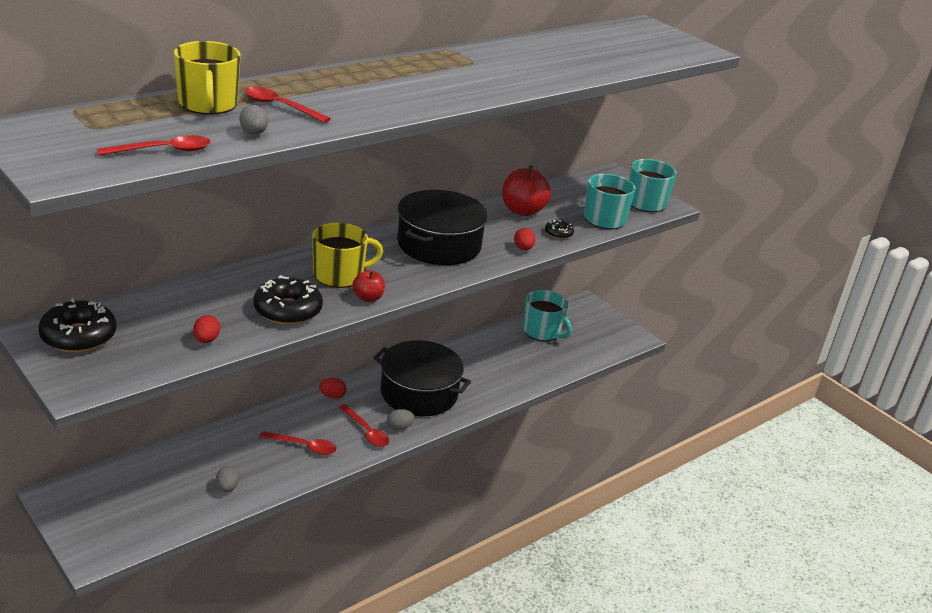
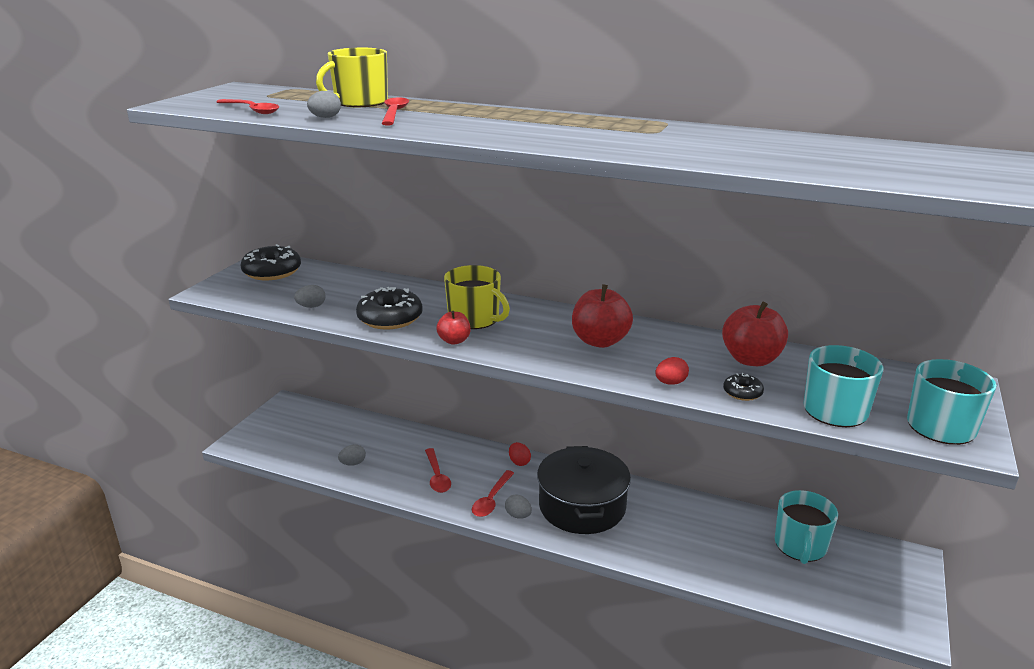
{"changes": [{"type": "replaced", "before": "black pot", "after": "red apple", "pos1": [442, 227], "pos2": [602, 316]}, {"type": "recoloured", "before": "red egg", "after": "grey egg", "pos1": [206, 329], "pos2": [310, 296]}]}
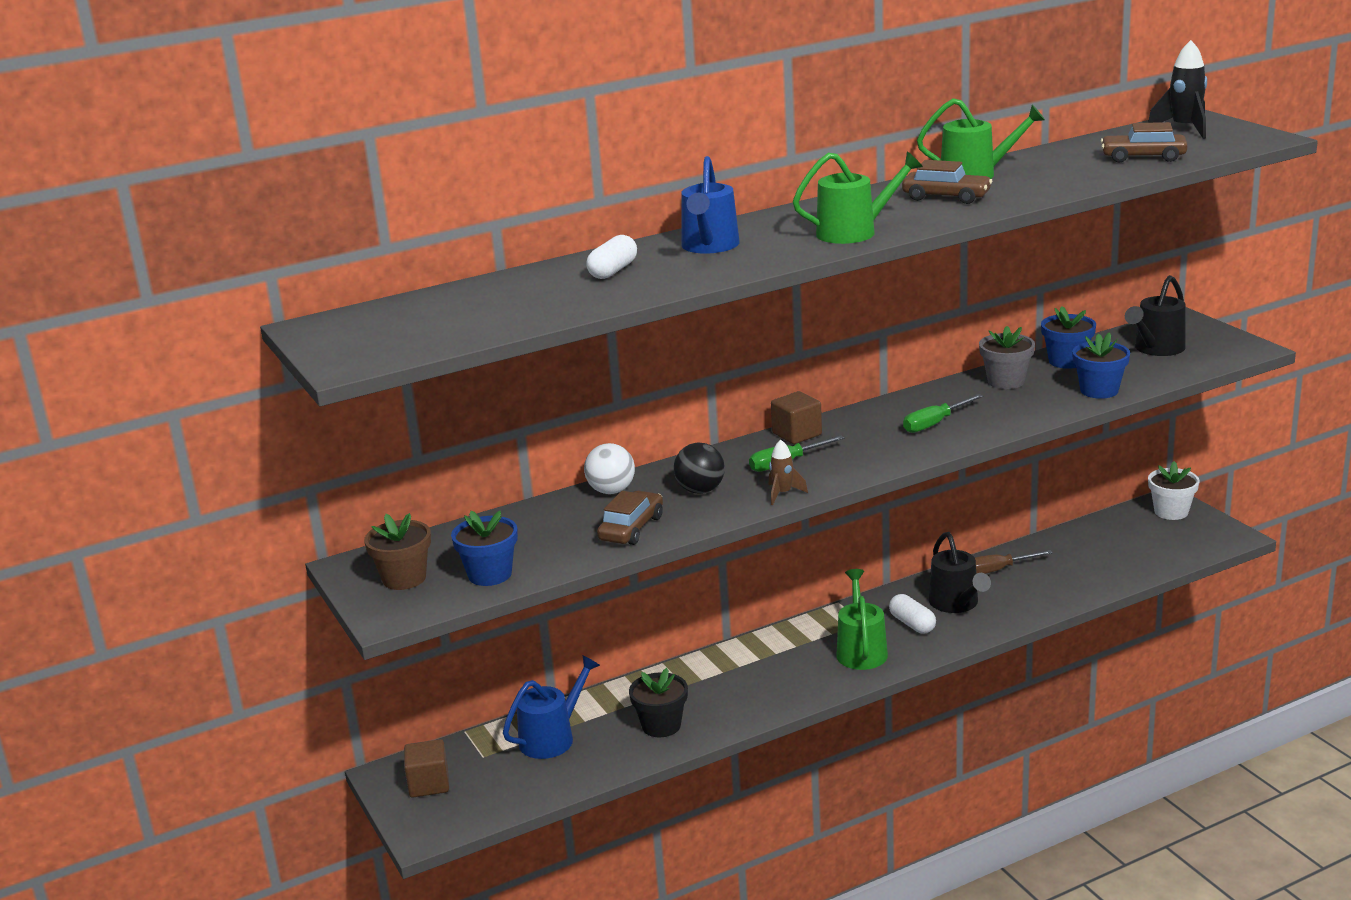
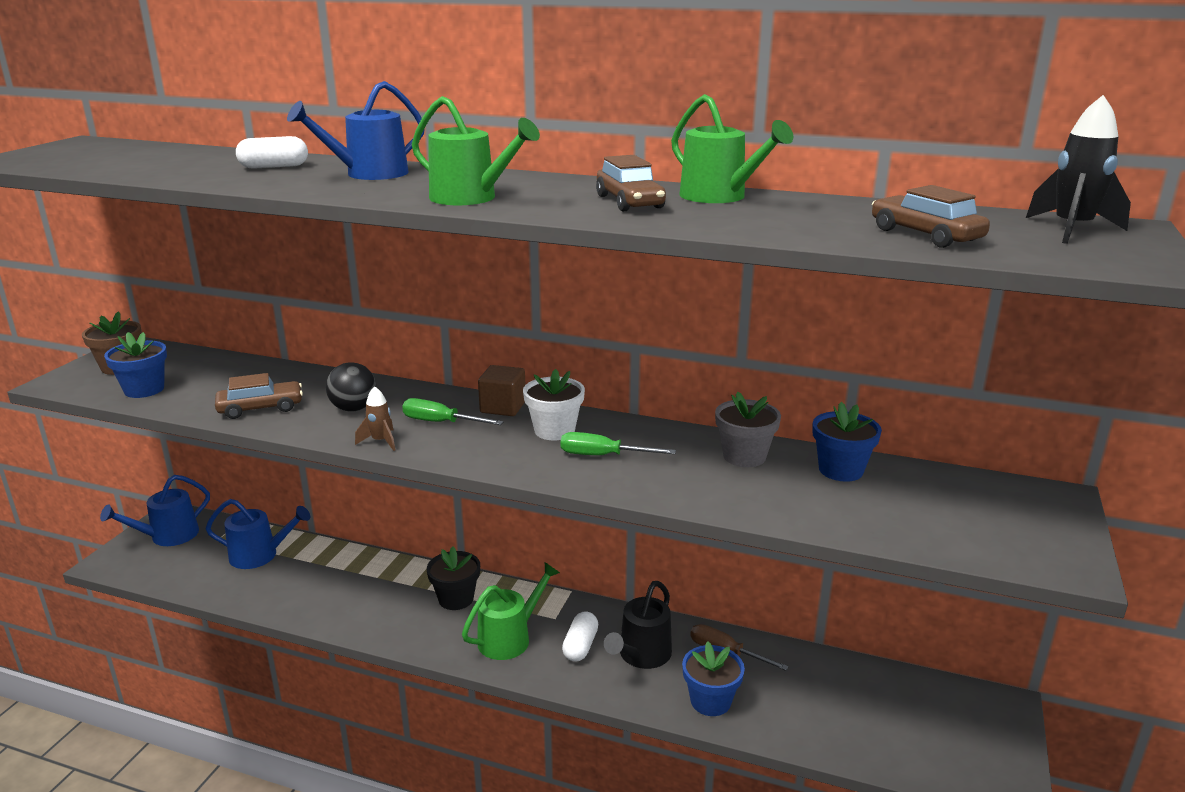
{"changes": [{"type": "removed", "before": "white ball", "pos1": [609, 468]}, {"type": "removed", "before": "black watering can", "pos1": [1155, 315]}, {"type": "moved", "before": "black flower pot", "pos1": [658, 702], "pos2": [453, 578]}, {"type": "moved", "before": "blue flower pot", "pos1": [1101, 365], "pos2": [713, 678]}, {"type": "moved", "before": "white flower pot", "pos1": [1173, 490], "pos2": [554, 404]}, {"type": "replaced", "before": "brown cube", "after": "blue watering can", "pos1": [426, 768], "pos2": [155, 510]}]}
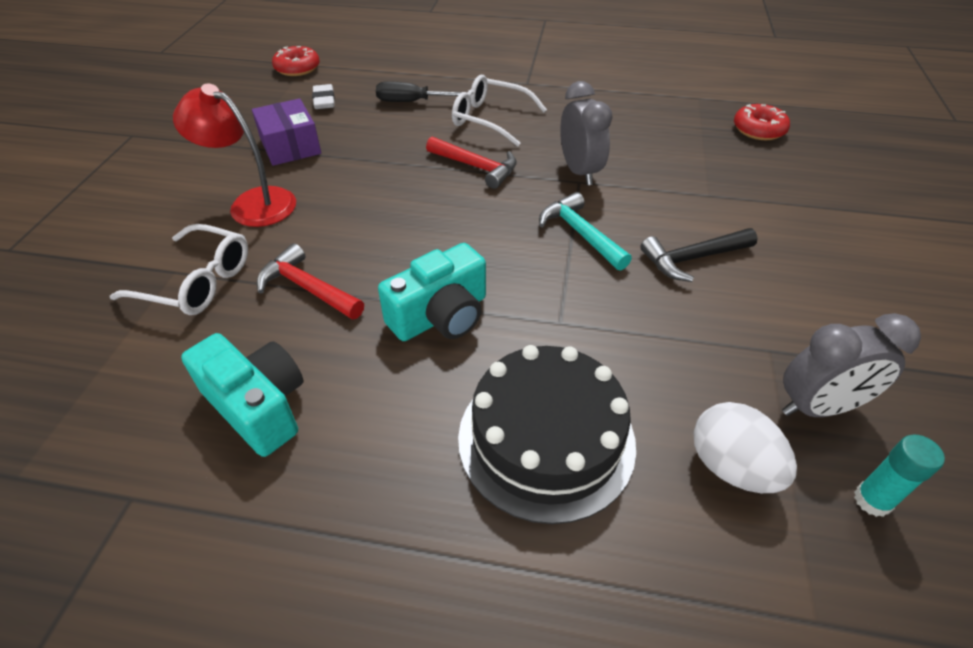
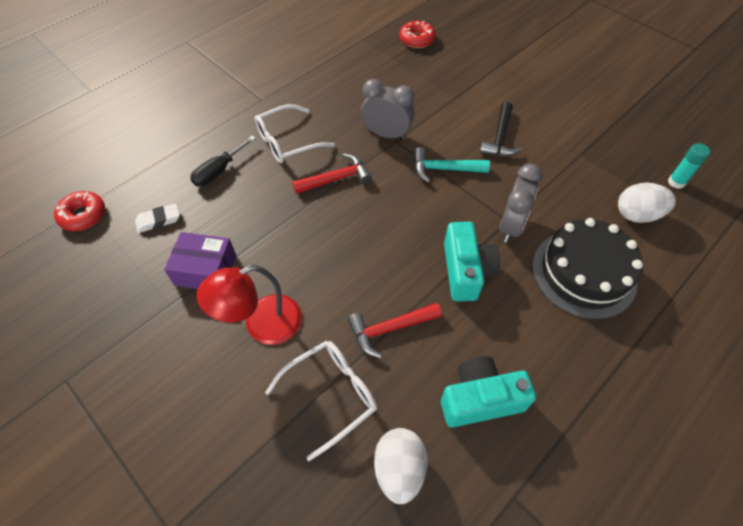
{"changes": [{"type": "added", "after": "white egg", "pos2": [401, 466]}, {"type": "moved", "before": "grey clock", "pos1": [851, 365], "pos2": [521, 203]}, {"type": "turned", "before": "white eraser", "pos1": [323, 96], "pos2": [157, 218], "turn": -45}]}
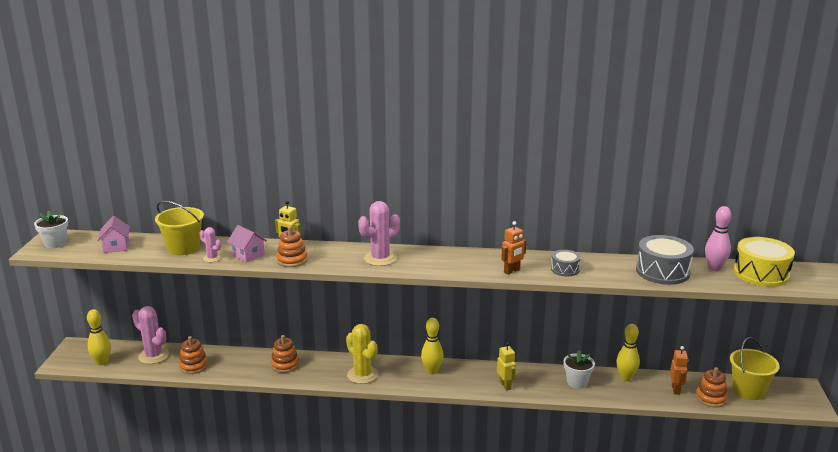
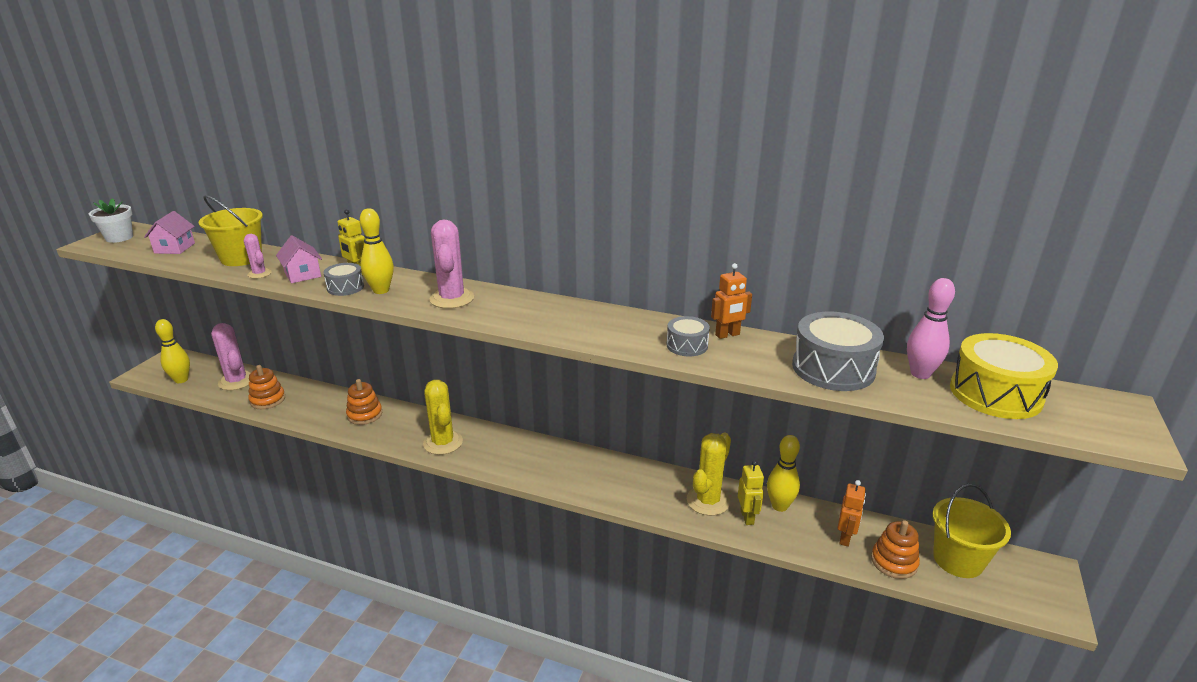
{"changes": [{"type": "moved", "before": "yellow bowling pin", "pos1": [432, 346], "pos2": [377, 251]}, {"type": "moved", "before": "yellow robot", "pos1": [506, 366], "pos2": [751, 492]}, {"type": "moved", "before": "orange robot", "pos1": [513, 248], "pos2": [731, 301]}, {"type": "replaced", "before": "orange stacking toy", "after": "grey drum", "pos1": [292, 246], "pos2": [343, 279]}, {"type": "replaced", "before": "white flower pot", "after": "yellow cactus", "pos1": [579, 369], "pos2": [709, 474]}, {"type": "turned", "before": "pink cactus", "pos1": [379, 233], "pos2": [452, 264], "turn": -75}]}
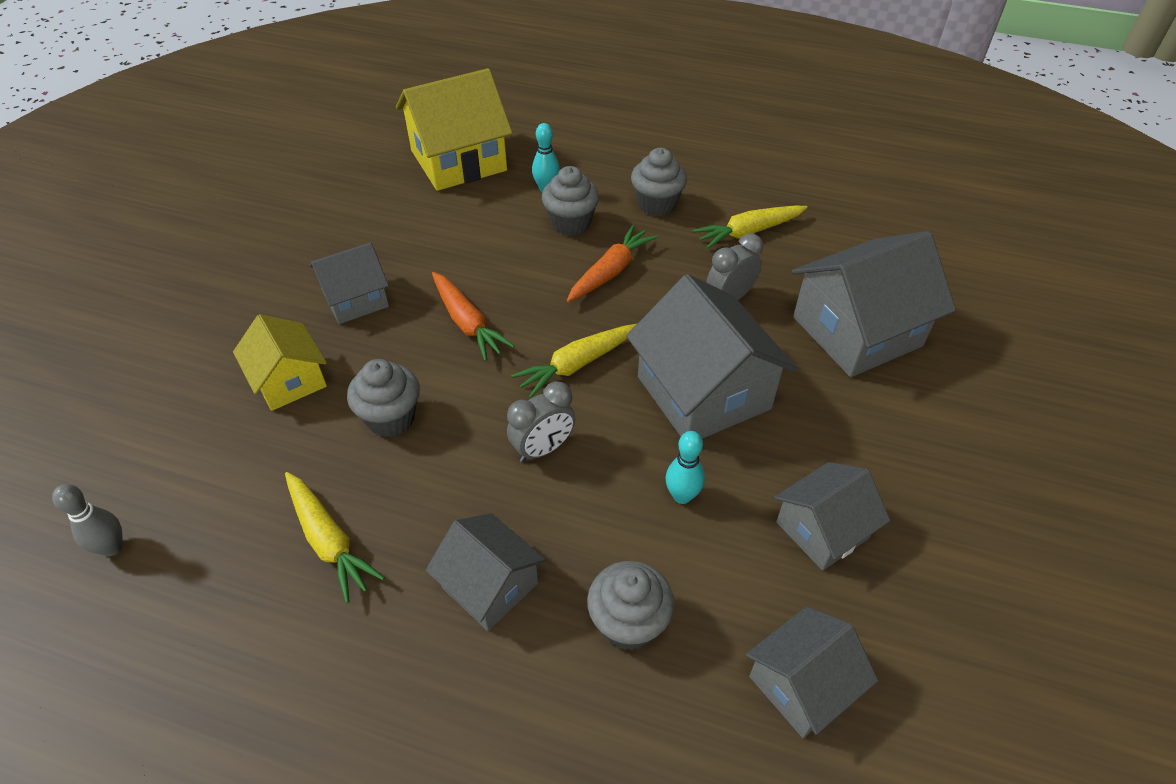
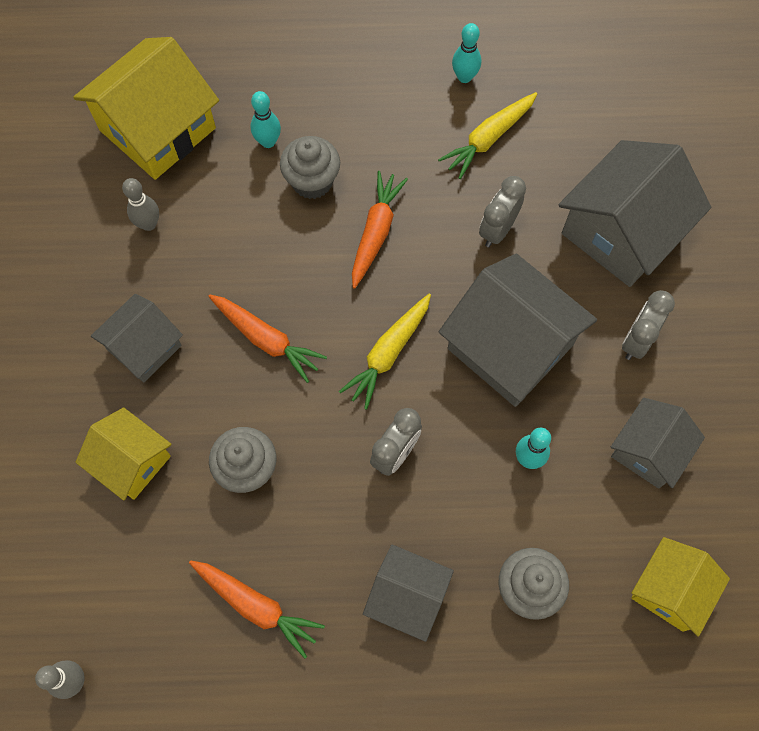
{"changes": [{"type": "removed", "before": "grey cupcake", "pos1": [659, 182]}, {"type": "added", "after": "grey bowling pin", "pos2": [140, 204]}, {"type": "added", "after": "turquoise bowling pin", "pos2": [466, 53]}, {"type": "added", "after": "grey clock", "pos2": [648, 325]}, {"type": "recoloured", "before": "yellow carrot", "after": "orange carrot", "pos1": [335, 537], "pos2": [257, 609]}, {"type": "recoloured", "before": "grey house", "after": "yellow house", "pos1": [812, 672], "pos2": [680, 587]}]}
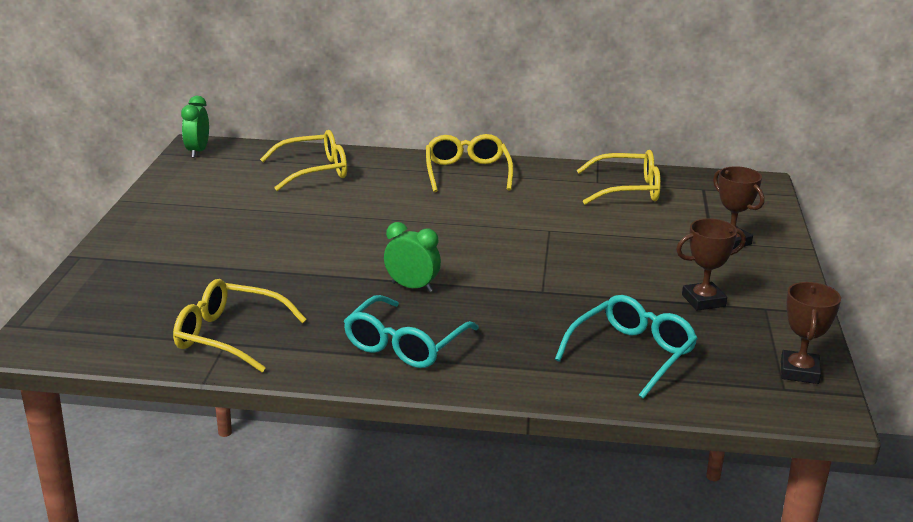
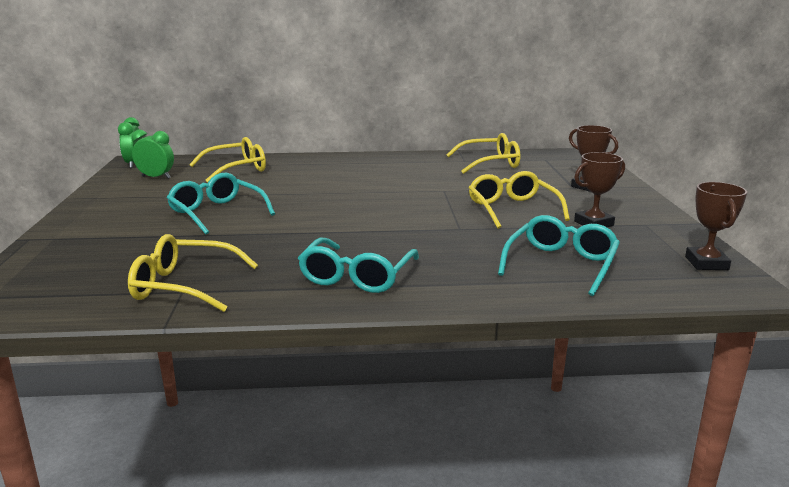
{"changes": [{"type": "added", "after": "turquoise glasses", "pos2": [221, 203]}, {"type": "moved", "before": "green clock", "pos1": [412, 257], "pos2": [153, 154]}, {"type": "moved", "before": "yellow glasses", "pos1": [469, 163], "pos2": [519, 200]}]}
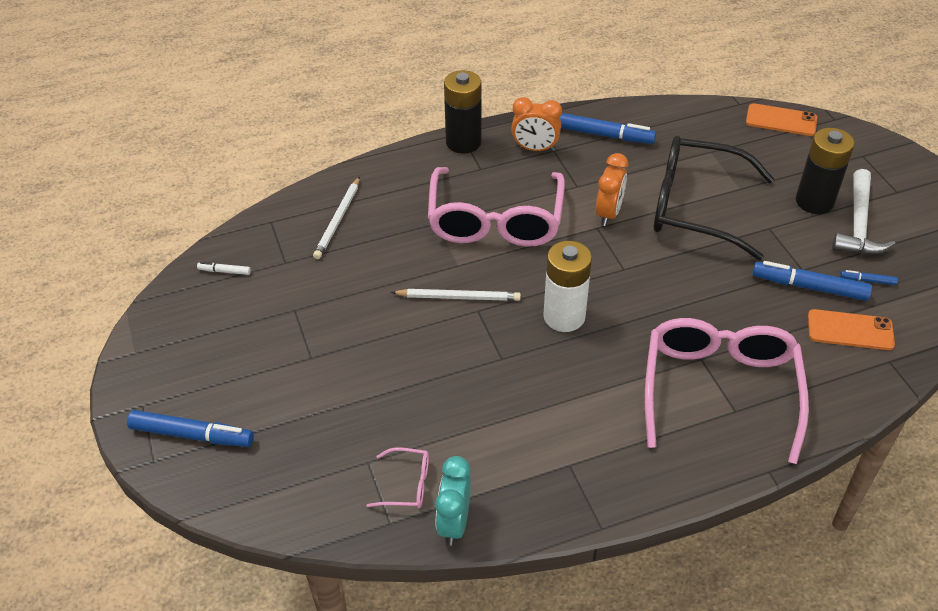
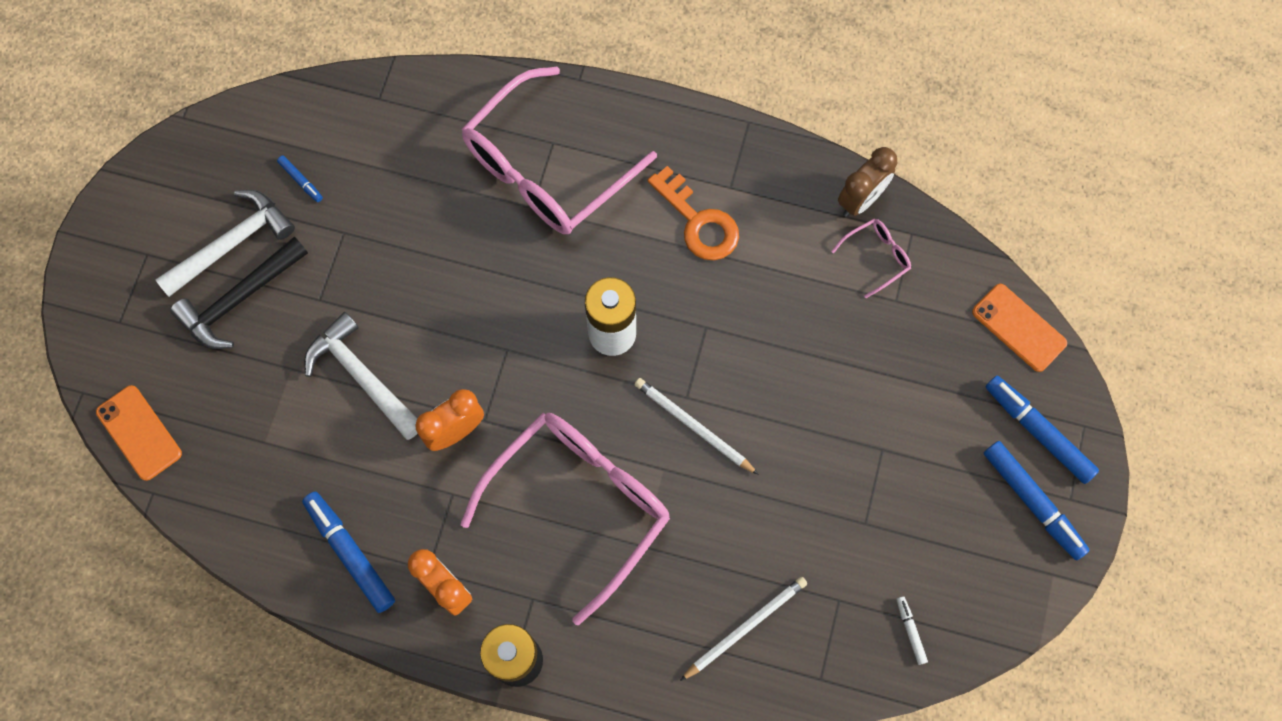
{"changes": [{"type": "added", "after": "orange key", "pos2": [693, 213]}, {"type": "moved", "before": "blue marker", "pos1": [812, 281], "pos2": [1036, 500]}, {"type": "moved", "before": "orange phone", "pos1": [851, 329], "pos2": [1019, 328]}, {"type": "replaced", "before": "black glasses", "after": "white hammer", "pos1": [713, 198], "pos2": [361, 376]}, {"type": "replaced", "before": "black battery", "after": "black hammer", "pos1": [825, 171], "pos2": [239, 293]}, {"type": "recoloured", "before": "turquoise clock", "after": "brown clock", "pos1": [453, 501], "pos2": [867, 182]}, {"type": "turned", "before": "white marker", "pos1": [224, 268], "pos2": [912, 630], "turn": -150}, {"type": "turned", "before": "pink glasses", "pos1": [397, 477], "pos2": [871, 258], "turn": 105}]}
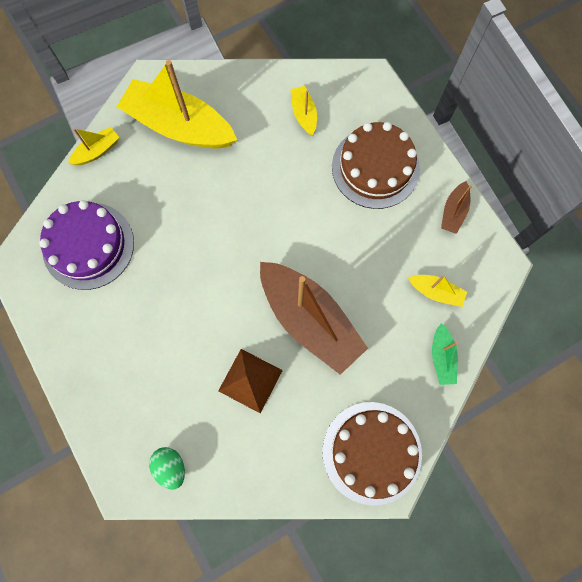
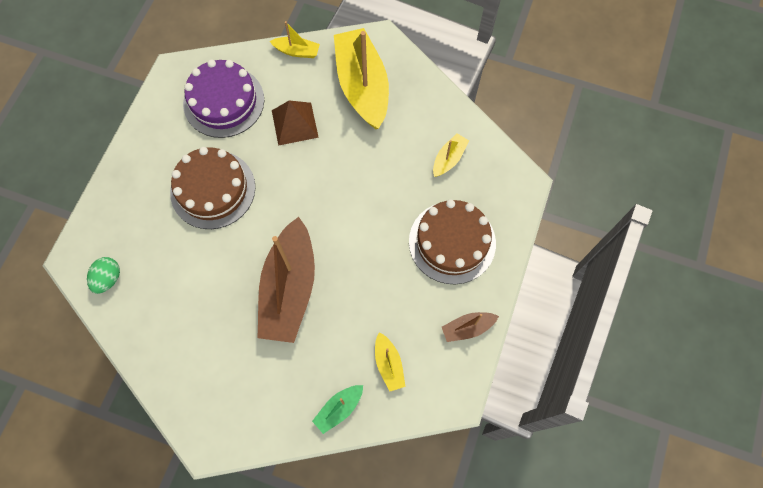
{"changes": [{"type": "moved", "before": "brown pyramid", "pos1": [250, 381], "pos2": [295, 123]}, {"type": "moved", "before": "brown cake", "pos1": [372, 454], "pos2": [213, 188]}]}
